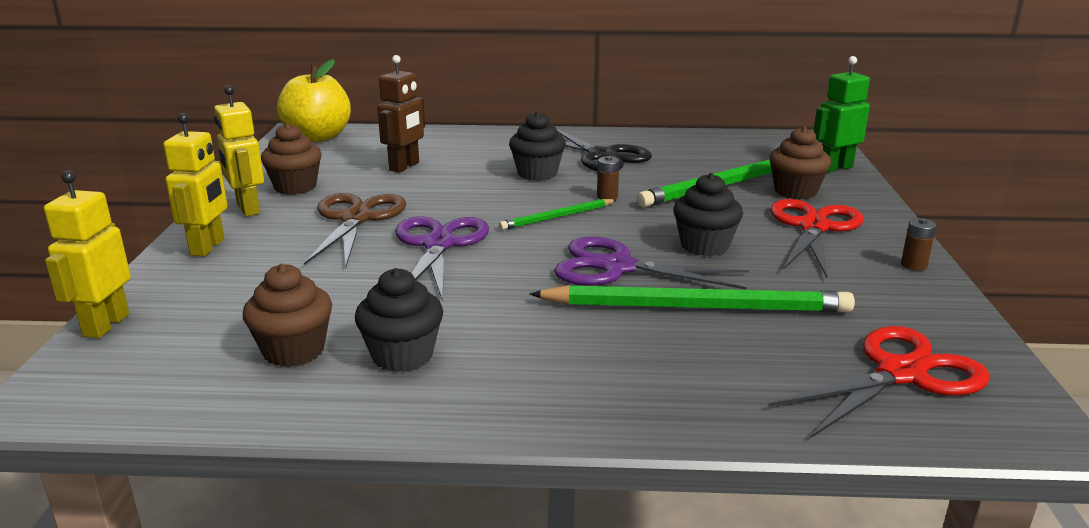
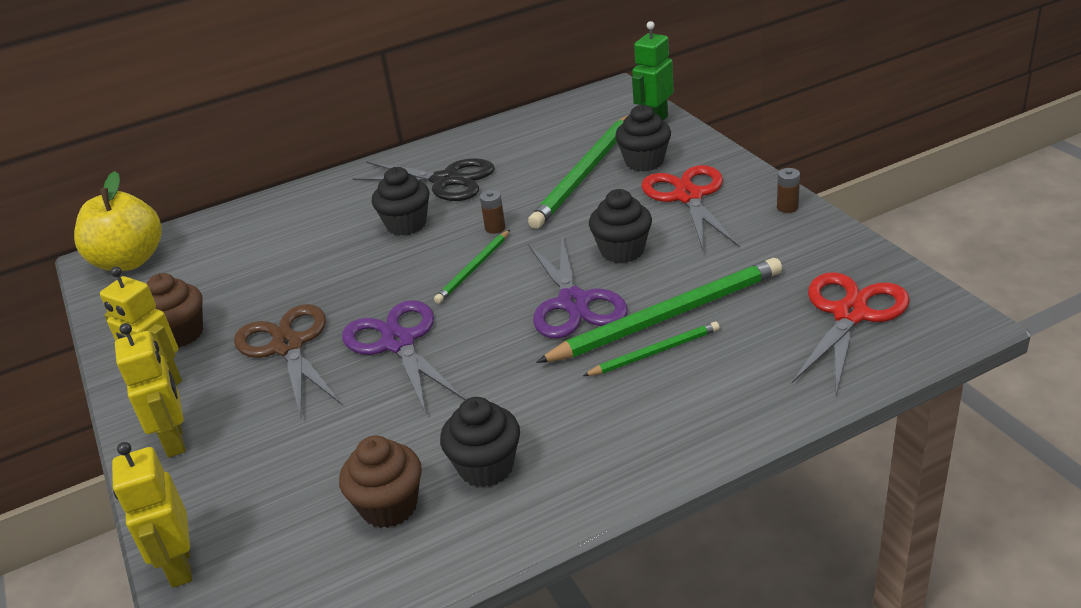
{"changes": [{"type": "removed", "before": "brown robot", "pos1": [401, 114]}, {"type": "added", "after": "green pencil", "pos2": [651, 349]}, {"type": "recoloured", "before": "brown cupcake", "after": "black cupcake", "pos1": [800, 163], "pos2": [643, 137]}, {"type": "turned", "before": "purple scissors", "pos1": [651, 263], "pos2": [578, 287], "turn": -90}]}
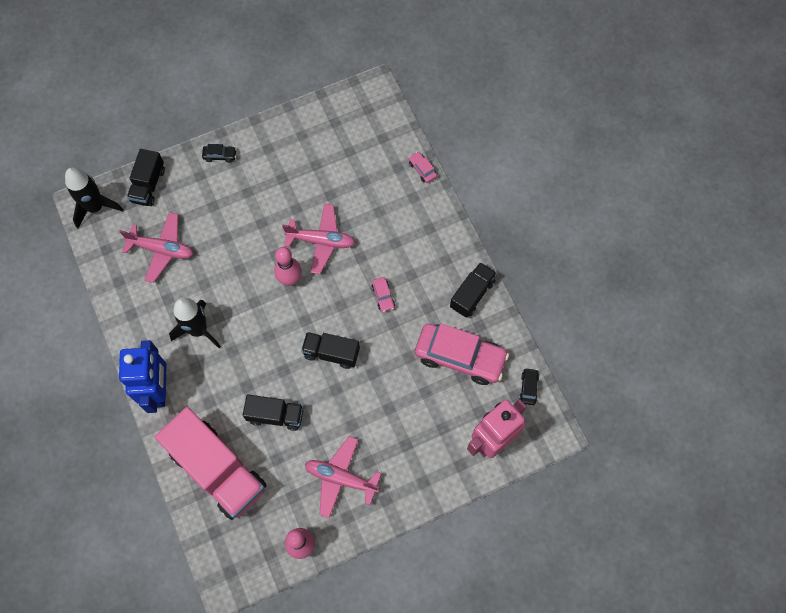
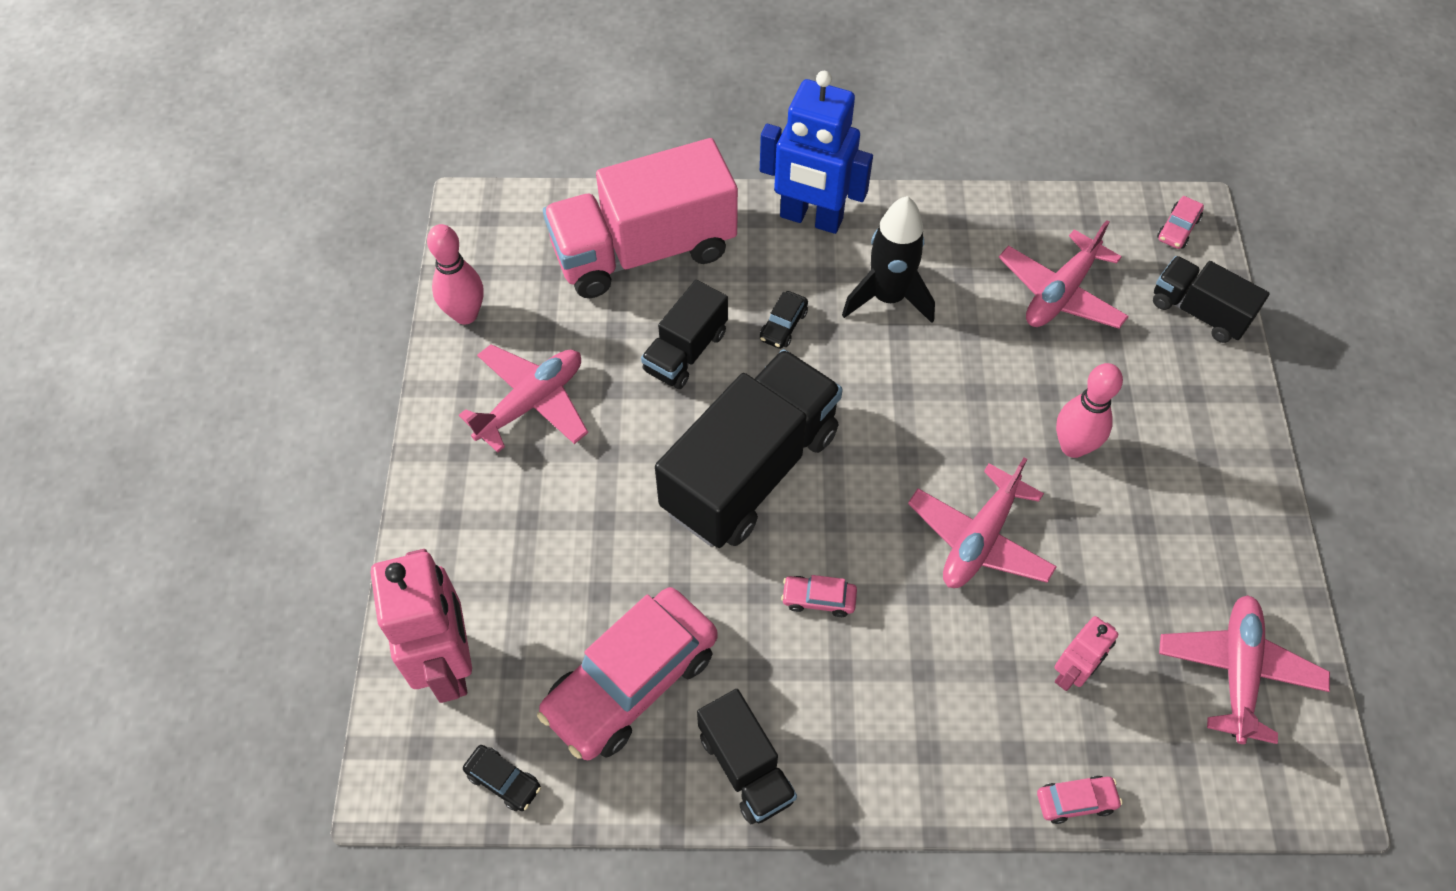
{"changes": [{"type": "added", "after": "pink robot", "pos2": [1086, 653]}, {"type": "added", "after": "pink plane", "pos2": [1244, 669]}, {"type": "moved", "before": "black car", "pos1": [219, 153], "pos2": [784, 320]}, {"type": "moved", "before": "pink bowling pin", "pos1": [288, 266], "pos2": [1089, 410]}, {"type": "replaced", "before": "black rocket", "after": "pink car", "pos1": [94, 198], "pos2": [1180, 222]}, {"type": "resized", "before": "black truck", "pos1": [330, 350], "pos2": [749, 448], "scale": 1.89}]}
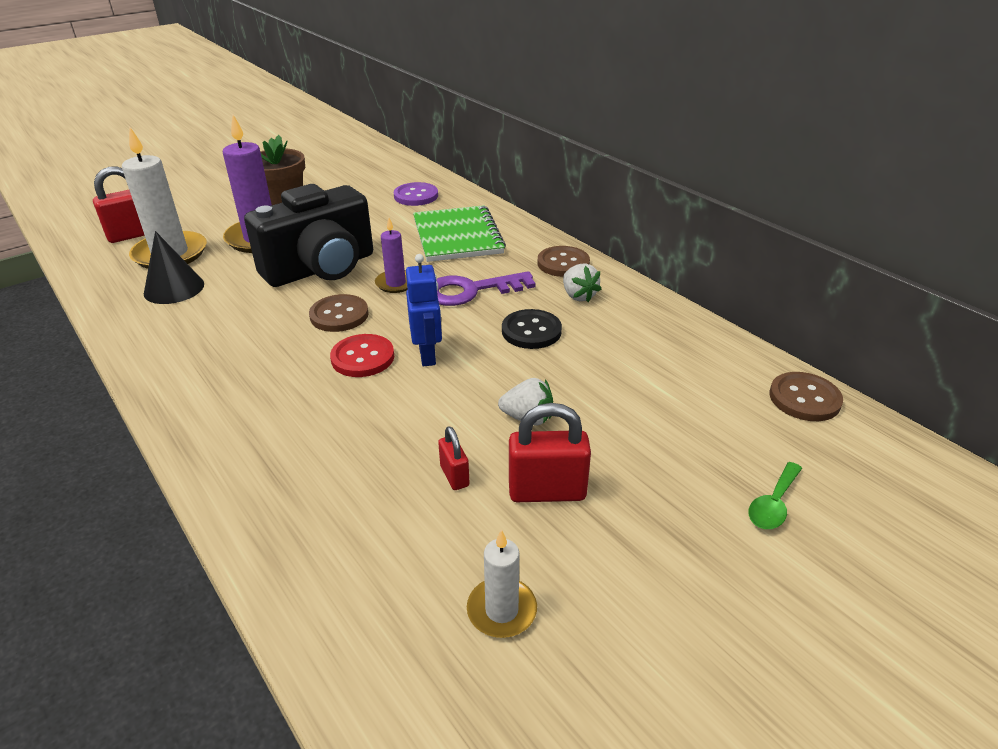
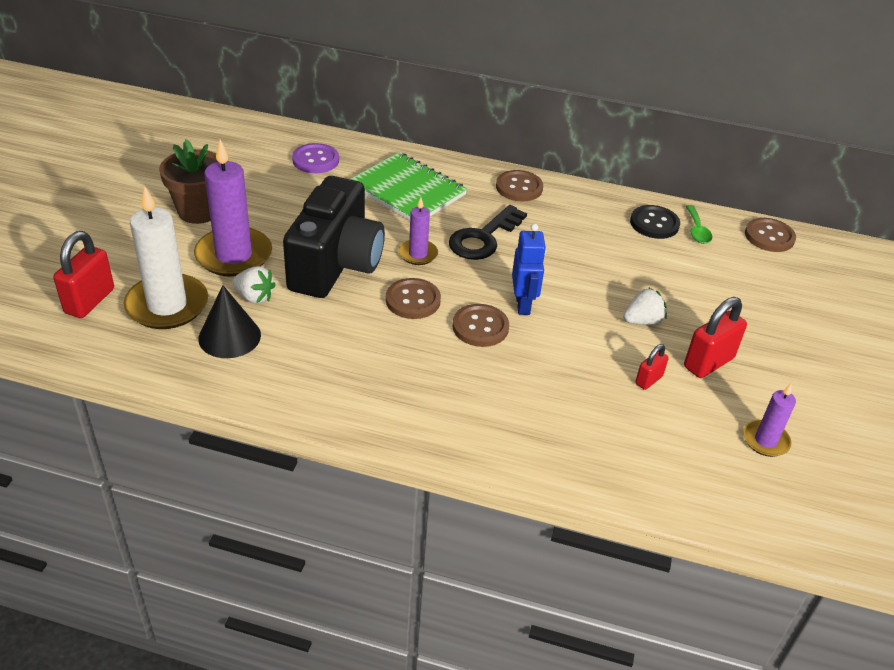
{"changes": [{"type": "moved", "before": "black button", "pos1": [532, 329], "pos2": [655, 222]}, {"type": "moved", "before": "white strawberry", "pos1": [582, 282], "pos2": [254, 285]}, {"type": "moved", "before": "green spoon", "pos1": [775, 495], "pos2": [699, 224]}, {"type": "recoloured", "before": "red button", "after": "brown button", "pos1": [362, 355], "pos2": [481, 325]}, {"type": "recoloured", "before": "purple key", "after": "black key", "pos1": [486, 288], "pos2": [488, 232]}, {"type": "recoloured", "before": "white candle", "after": "purple candle", "pos1": [502, 583], "pos2": [769, 420]}, {"type": "turned", "before": "blue robot", "pos1": [424, 310], "pos2": [529, 269], "turn": 45}, {"type": "turned", "before": "red padlock", "pos1": [454, 458], "pos2": [652, 367], "turn": -75}]}
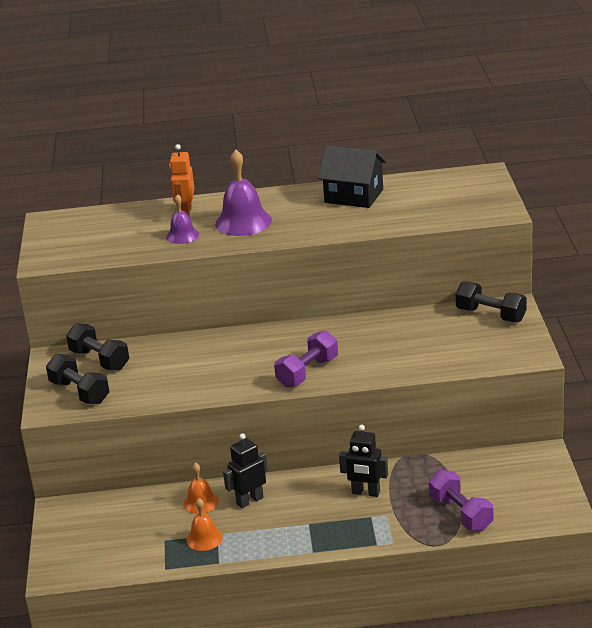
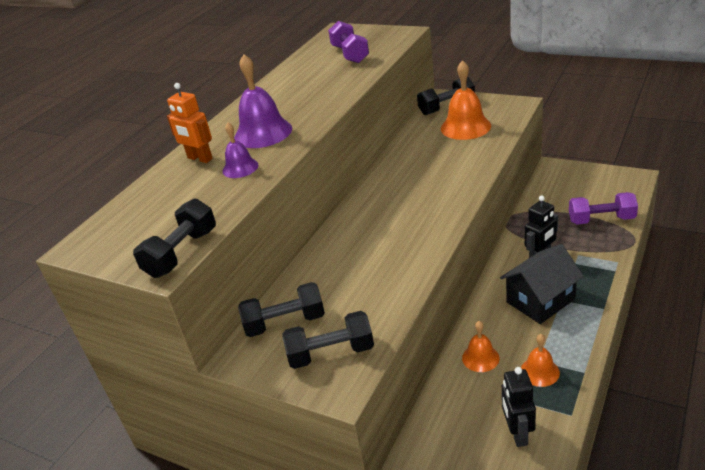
{"changes": [{"type": "added", "after": "black dumbbell", "pos2": [174, 238]}, {"type": "added", "after": "orange bell", "pos2": [466, 100]}, {"type": "moved", "before": "black robot", "pos1": [245, 470], "pos2": [518, 407]}, {"type": "moved", "before": "purple dumbbell", "pos1": [306, 358], "pos2": [348, 42]}, {"type": "moved", "before": "black house", "pos1": [352, 177], "pos2": [542, 284]}]}
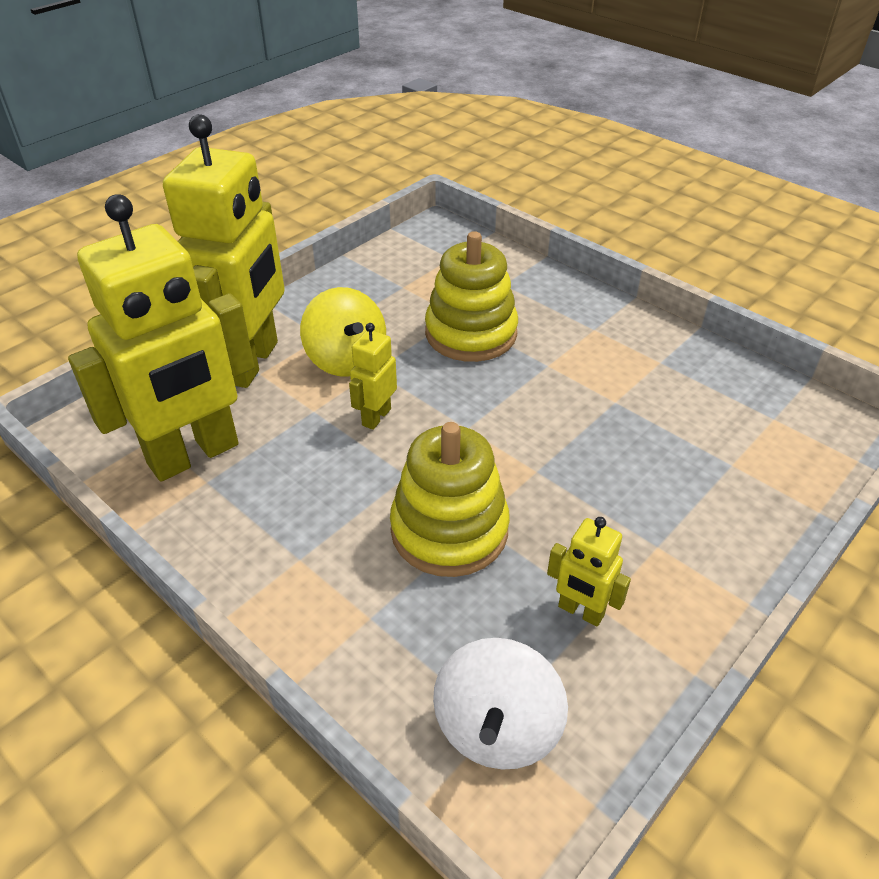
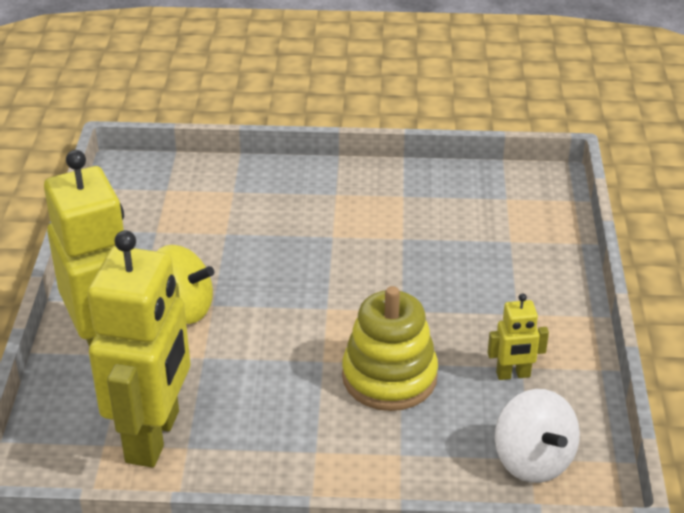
{"changes": [{"type": "removed", "before": "yellow robot", "pos1": [373, 376]}, {"type": "removed", "before": "yellow stacking toy", "pos1": [471, 296]}]}
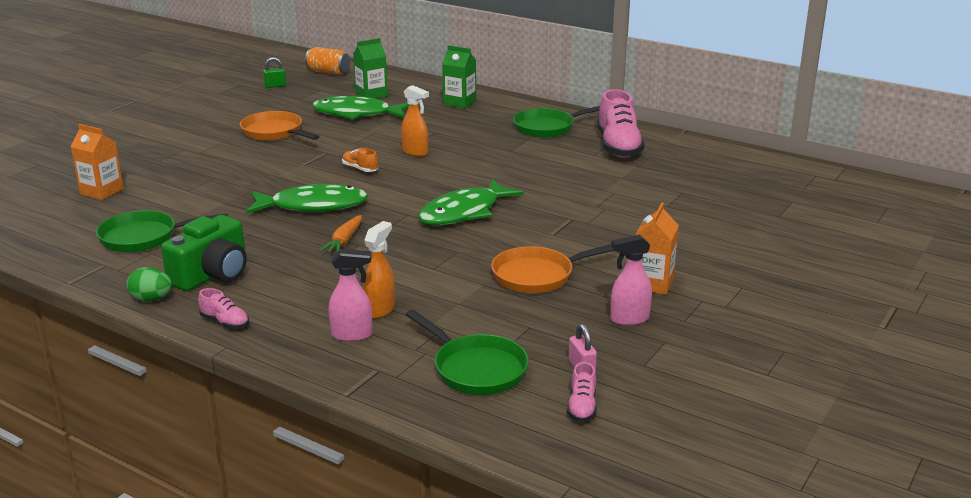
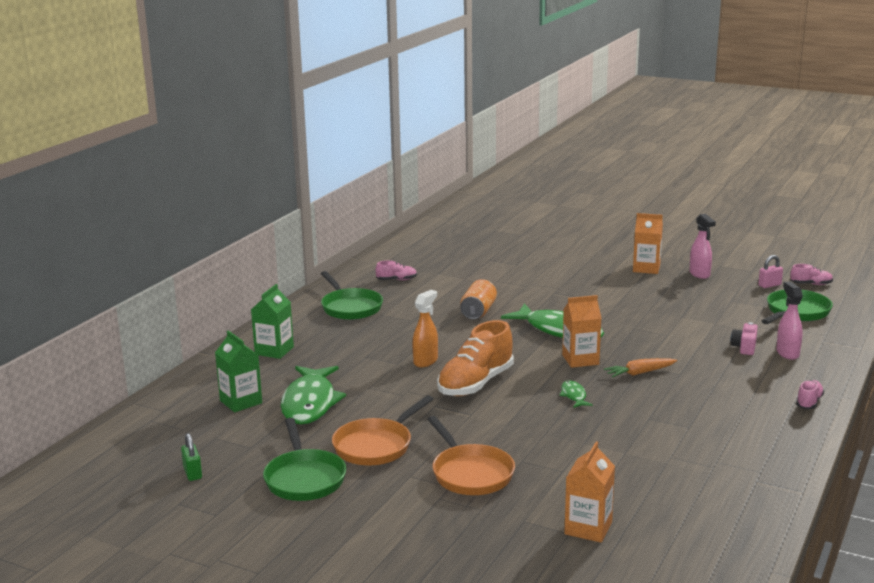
{"changes": [{"type": "removed", "before": "green egg", "pos1": [149, 284]}, {"type": "removed", "before": "green camera", "pos1": [204, 253]}, {"type": "added", "after": "orange carton", "pos2": [582, 331]}, {"type": "moved", "before": "green pan", "pos1": [162, 231], "pos2": [304, 459]}, {"type": "moved", "before": "orange can", "pos1": [327, 61], "pos2": [478, 299]}, {"type": "moved", "before": "orange pan", "pos1": [552, 268], "pos2": [471, 455]}, {"type": "replaced", "before": "orange spray bottle", "after": "pink camera", "pos1": [379, 270], "pos2": [744, 338]}, {"type": "turned", "before": "orange carrot", "pos1": [340, 234], "pos2": [640, 368], "turn": 150}, {"type": "resized", "before": "green fish", "pos1": [307, 198], "pos2": [576, 394], "scale": 0.44}, {"type": "resized", "before": "orange shoe", "pos1": [360, 160], "pos2": [475, 358], "scale": 2.13}, {"type": "resized", "before": "pink shoe", "pos1": [621, 123], "pos2": [396, 270], "scale": 0.47}]}
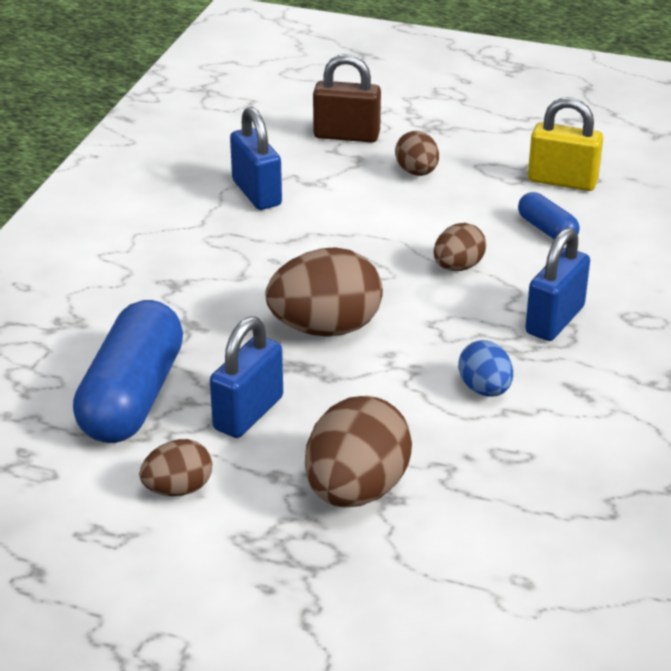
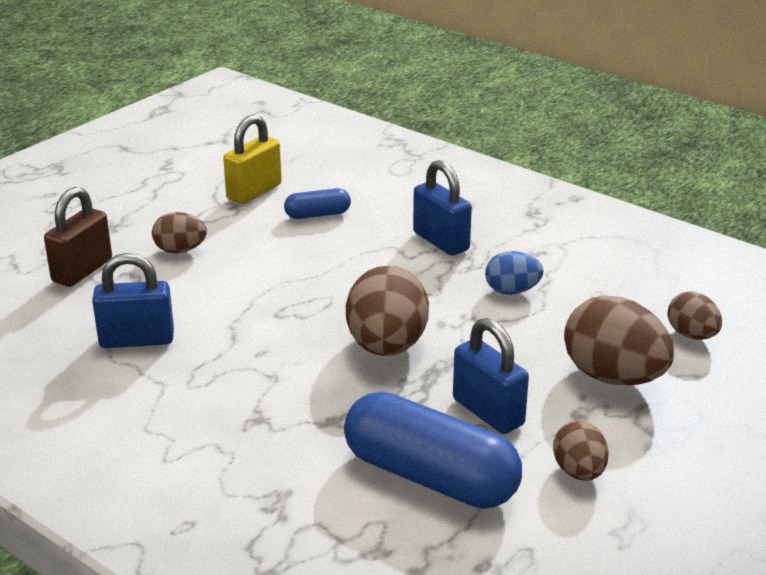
{"changes": [{"type": "moved", "before": "brown egg", "pos1": [459, 247], "pos2": [695, 315]}]}
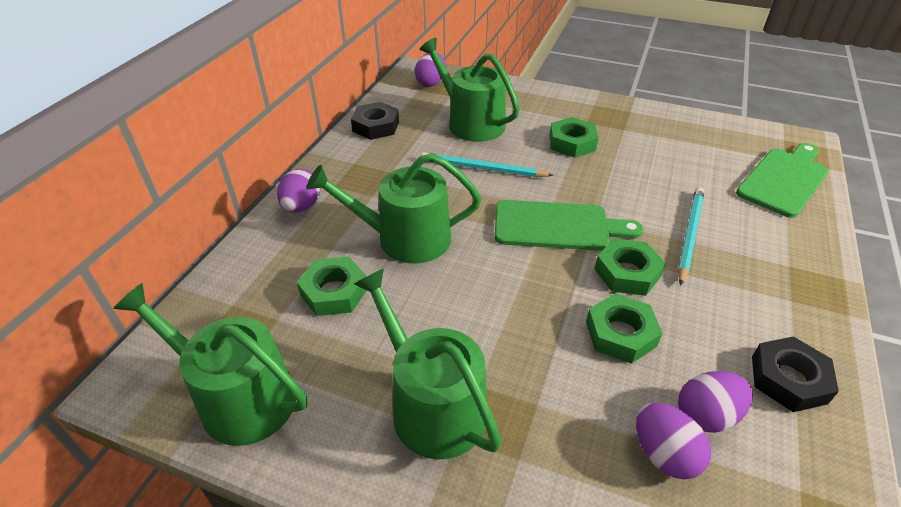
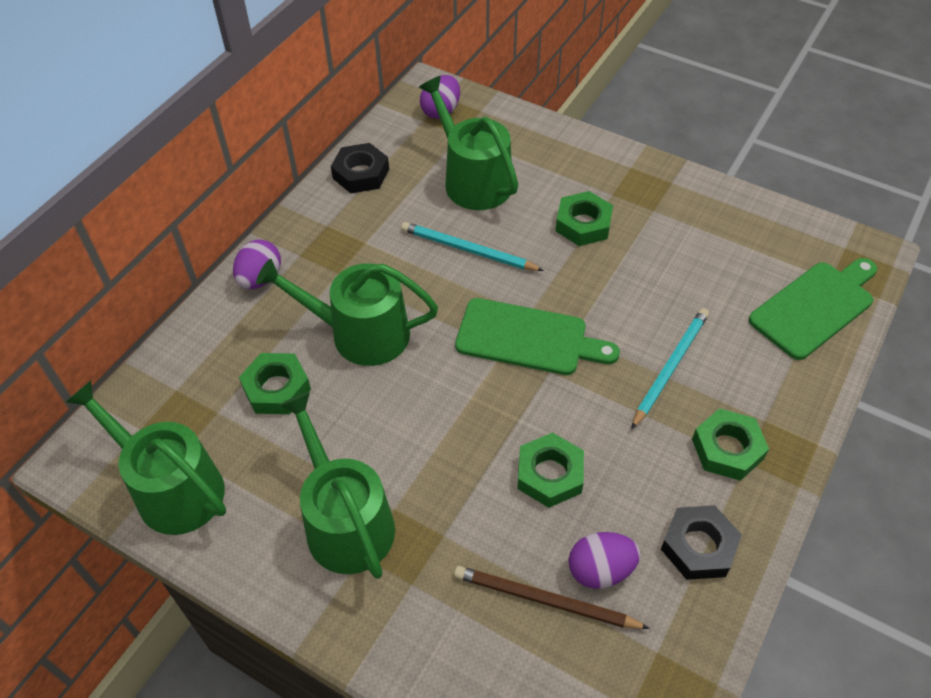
{"changes": [{"type": "moved", "before": "green nut", "pos1": [630, 267], "pos2": [730, 444]}, {"type": "replaced", "before": "purple egg", "after": "brown pencil", "pos1": [673, 440], "pos2": [552, 597]}]}
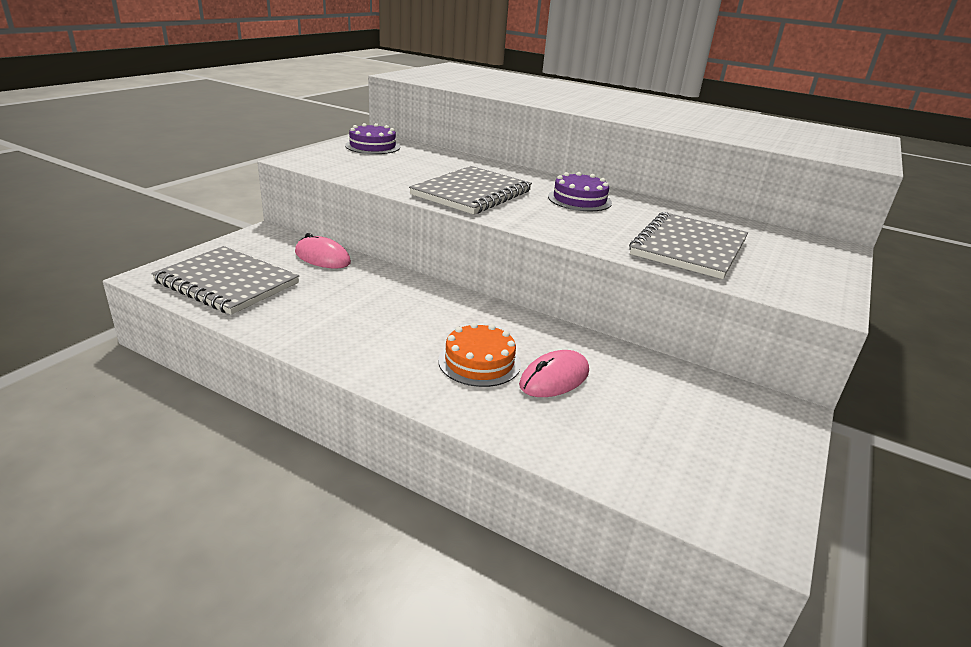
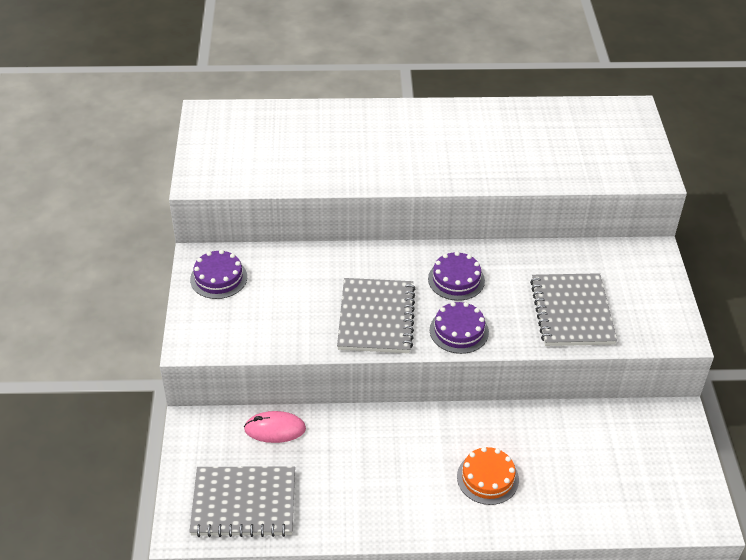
{"changes": [{"type": "removed", "before": "pink mouse", "pos1": [554, 373]}, {"type": "added", "after": "purple cake", "pos2": [459, 328]}]}
